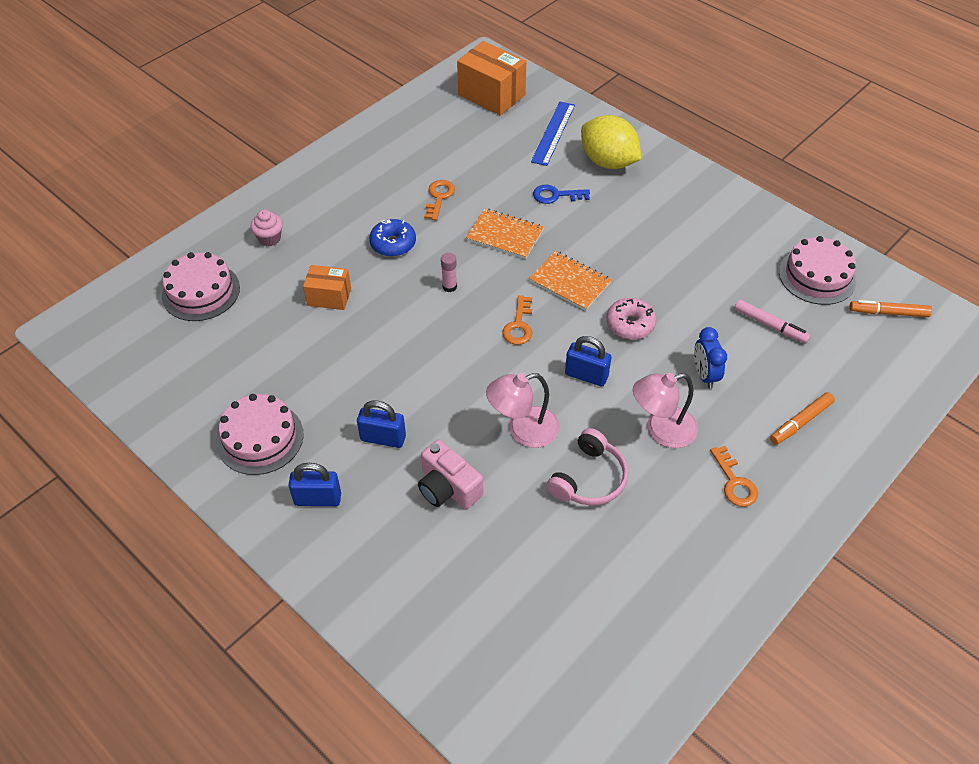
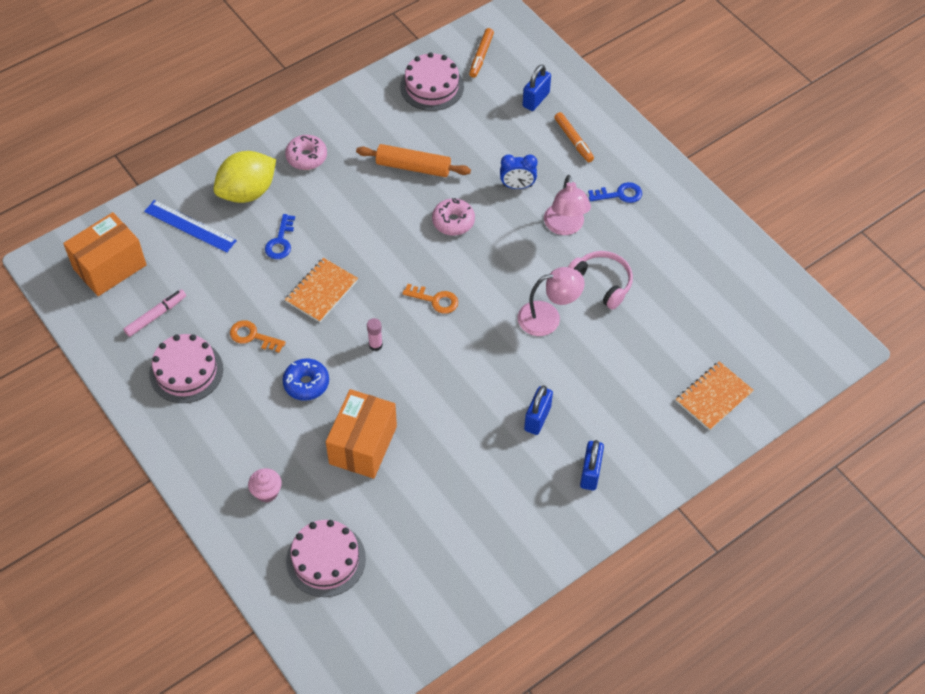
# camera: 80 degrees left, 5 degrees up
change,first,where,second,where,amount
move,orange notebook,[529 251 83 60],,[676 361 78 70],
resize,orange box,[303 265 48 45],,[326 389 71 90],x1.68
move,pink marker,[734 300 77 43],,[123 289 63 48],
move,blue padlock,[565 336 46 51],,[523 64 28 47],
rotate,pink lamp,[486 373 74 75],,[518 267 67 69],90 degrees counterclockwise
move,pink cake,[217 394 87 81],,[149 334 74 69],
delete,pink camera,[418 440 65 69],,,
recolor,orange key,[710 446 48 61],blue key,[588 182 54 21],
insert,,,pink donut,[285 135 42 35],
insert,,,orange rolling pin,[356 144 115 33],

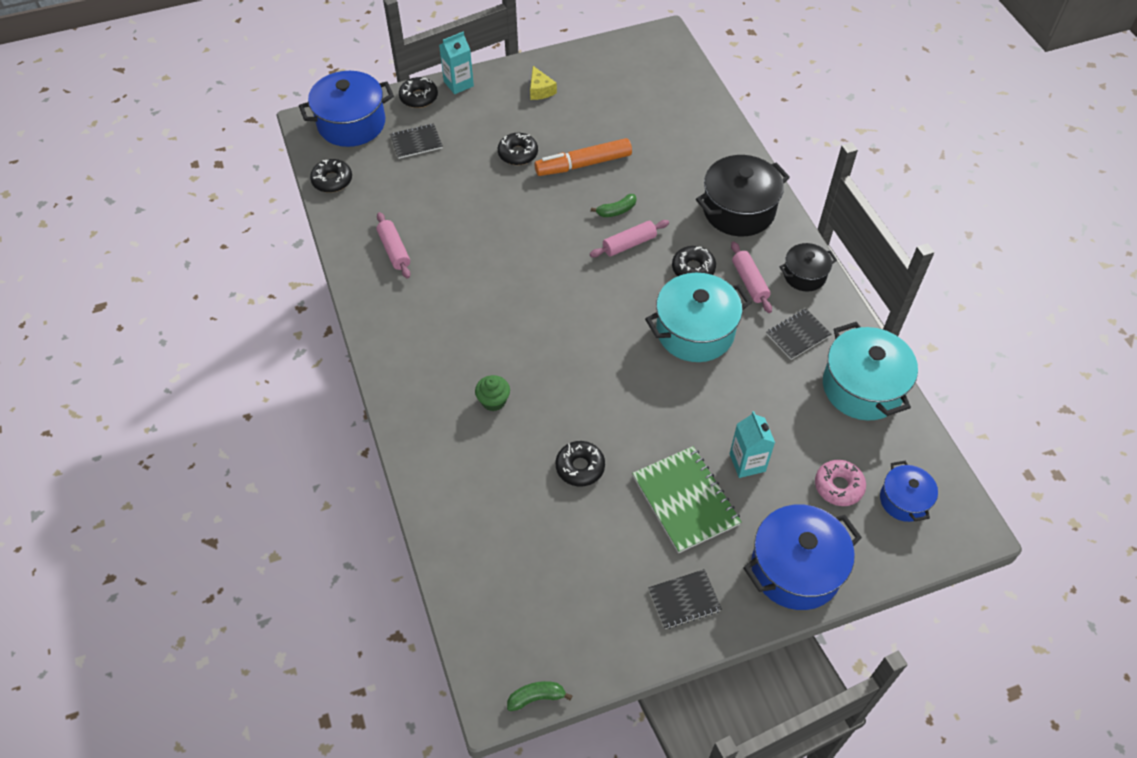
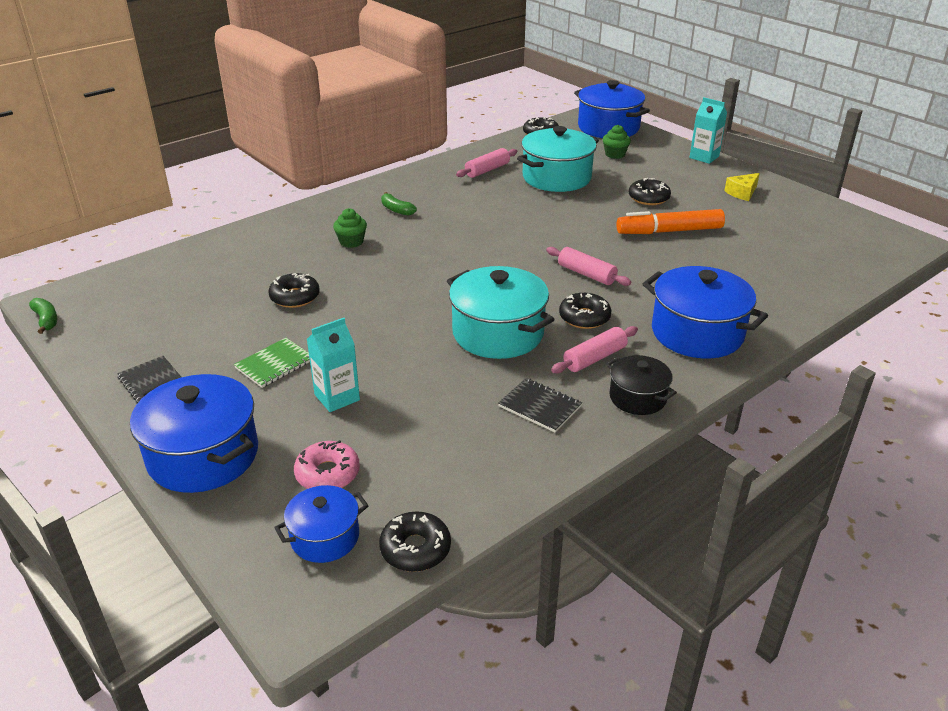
# camera: 70 degrees right, 20 degrees down
change,first,where,second,where,amount
move,black donut,[399 77 39 31],,[379 511 72 61],
replace,black notebook,[390 123 53 36],green cupcake,[603 125 28 34],
rotate,orange marker,[535 138 97 38],,[616 209 109 25],60 degrees counterclockwise
recolor,black pot,[696 155 94 81],blue pot,[643 266 125 92],
move,green banana,[591 194 46 23],,[381 192 36 24],
move,turquoise pot,[823 322 95 99],,[517 126 82 66],
resize,green notebook,[632 446 110 107],,[234 338 76 50],x0.60

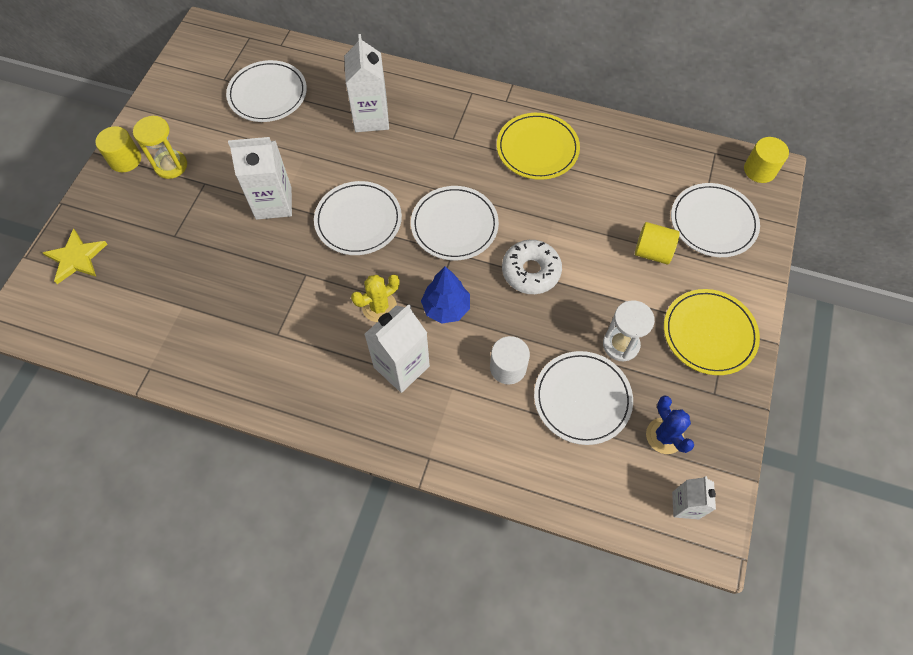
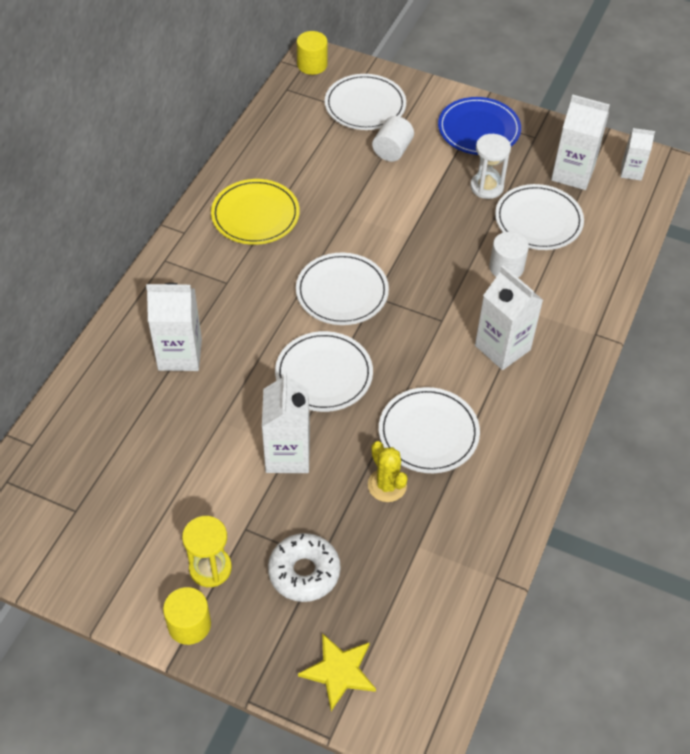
# camera: 85 degrees left, 10 degrees down
change,first,where,second,where,amount
move,white plate,[226 60 81 62],,[379 387 101 86],
recolor,yellow cylinder,[635 222 45 43],white cylinder,[372 116 42 46],
move,white donut,[502 240 60 54],,[268 533 73 69],
delete,blue tree,[421 266 49 58],,,
move,yellow cactus,[351 275 49 47],,[368 441 40 61],
recolor,yellow plate,[664 289 96 86],blue plate,[438 97 83 58],
replace,blue cactus,[646 395 48 59],white carton,[551 95 59 95],

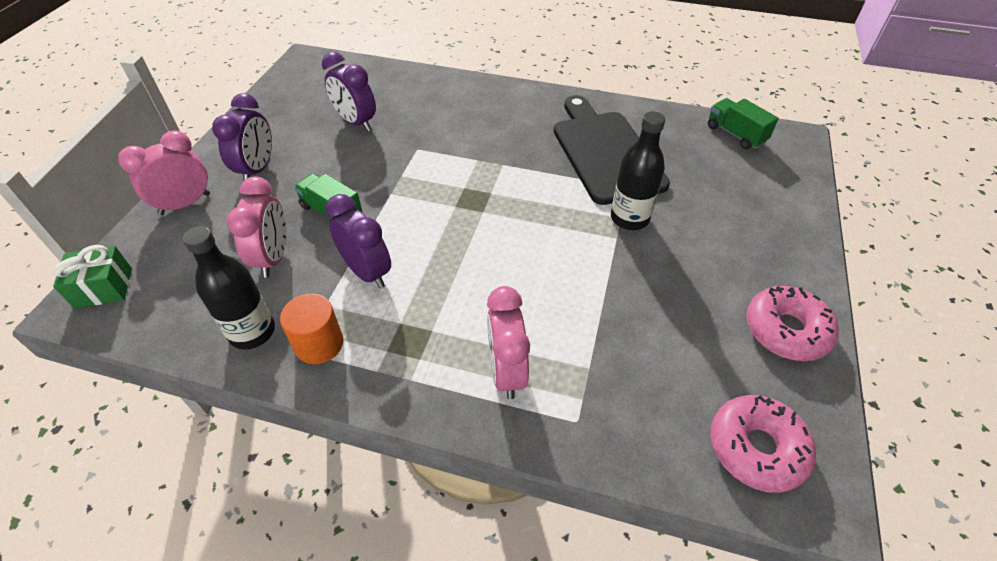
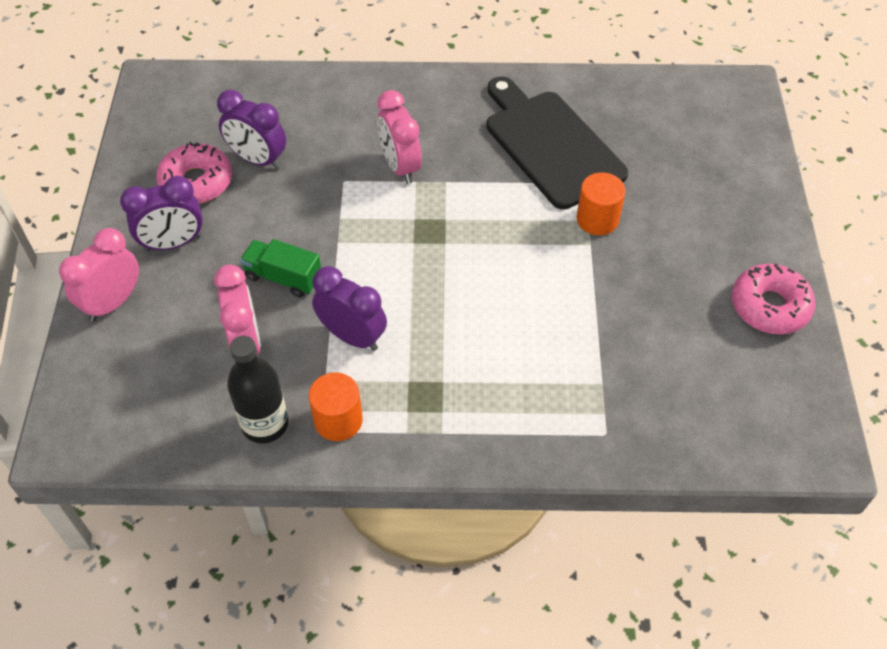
# camera: 15 degrees left, 5 degrees up
change,first,where,second,where,amount
rotate,purple clock,[212 93 60 88],,[120 176 83 75],75 degrees clockwise
delete,green truck,[708 98 71 51],,,
replace,black bottle,[611 111 54 119],orange cylinder,[577 172 49 63],
delete,green gift,[53 245 79 63],,,
move,pink clock,[487 286 43 113],,[377 90 45 94],
move,pink donut,[710 395 106 98],,[156 142 76 62],

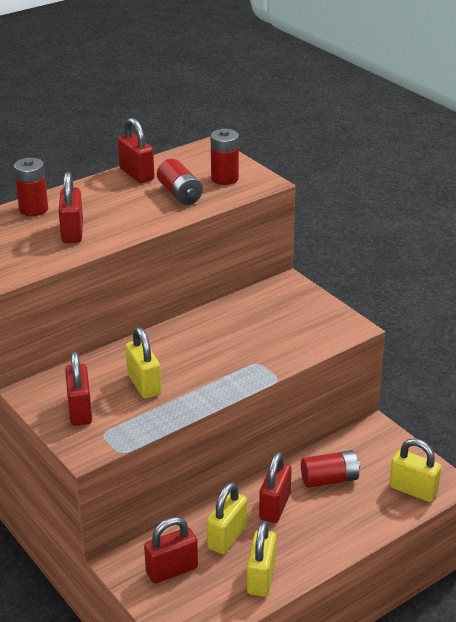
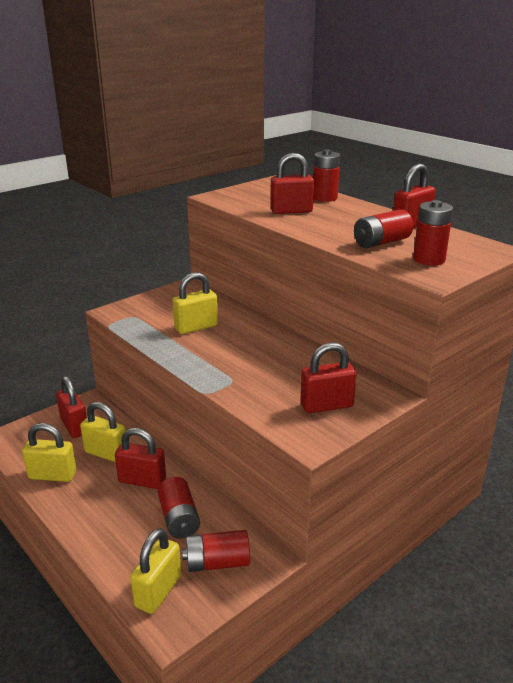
# camera: 85 degrees right, 5 degrees down
change,first,where,second,where,amount
move,red padlock,[65 351 27 75],,[300 342 56 71],
insert,,,red battery,[182 530 68 42],

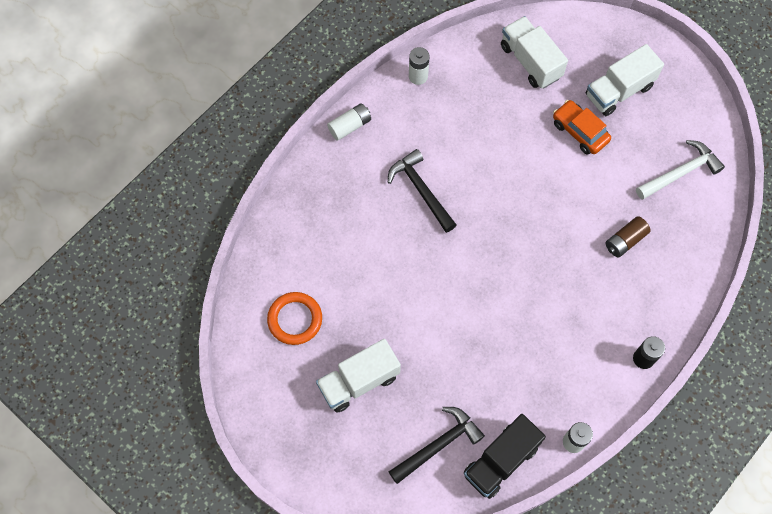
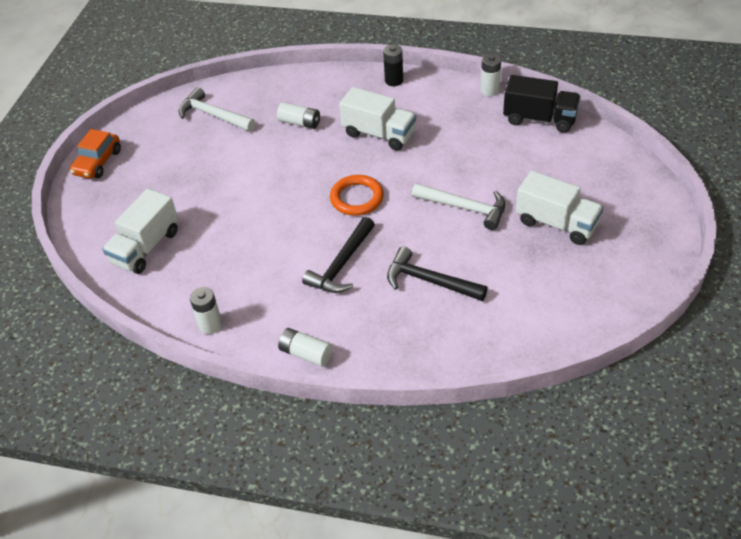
# camera: 115 degrees left, 20 degrees down
change,first,where,second,where,amount
move,white truck,[586 44 78 72],,[339 87 77 64],
move,orange car,[553 100 58 54],,[70 129 51 50],
recolor,brown battery,[606 216 45 42],white battery,[277 102 43 27],
move,orange ring,[267 292 55 53],,[330 175 54 41],
move,black hammer,[388 407 97 77],,[387 246 101 55],
insert,,,white hammer,[412 183 93 47],

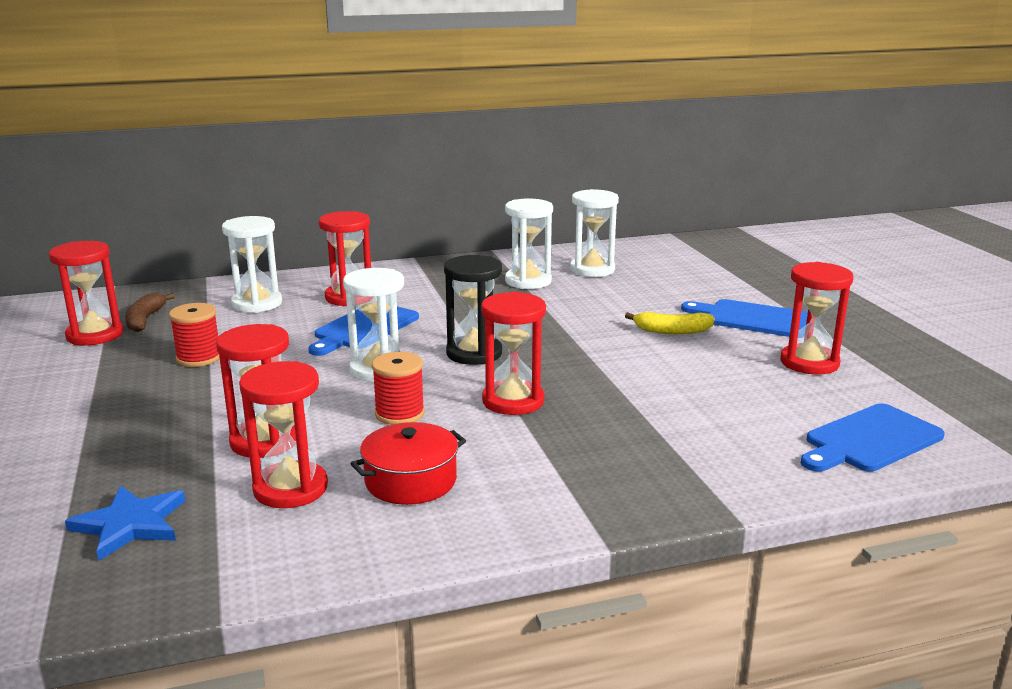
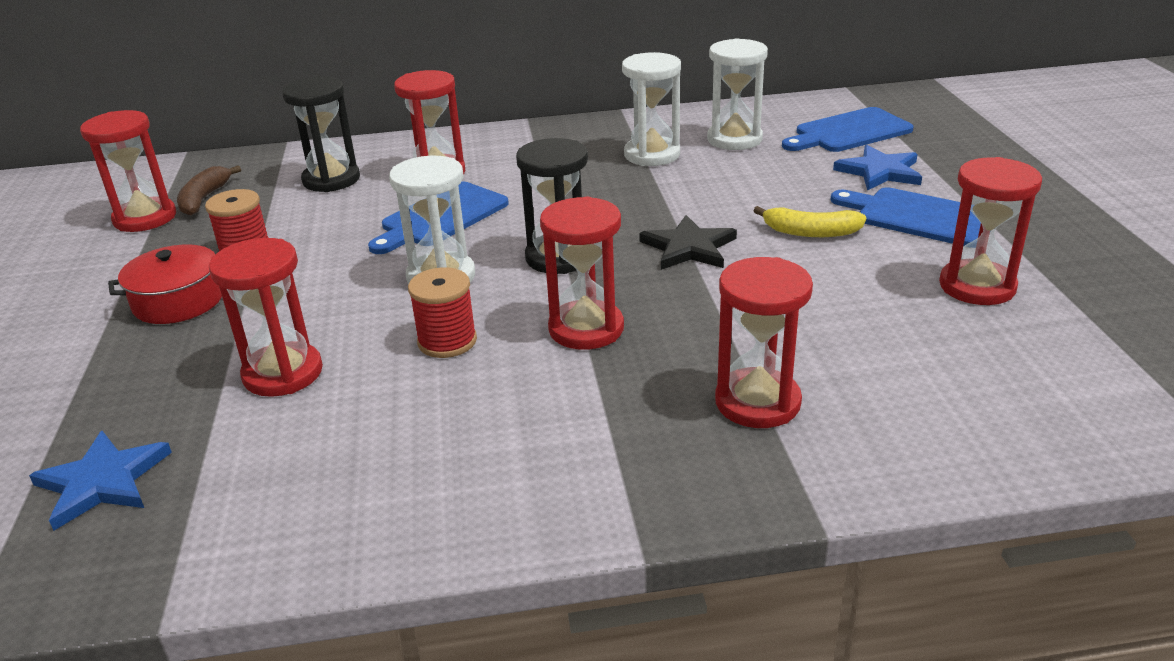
# camera: 10 degrees right, 10 degrees up
change,first,where,second,where,amount
recolor,white hourglass,[222 216 60 97],black hourglass,[282 76 78 116],
move,red hourglass,[239 361 89 147],,[715 257 98 171],
move,blue cutting board,[801 403 144 69],,[782 107 132 45],
move,red pot,[350 422 116 83],,[108 244 114 80],
insert,,,blue star,[833 145 89 45],
insert,,,black star,[639 215 98 55],

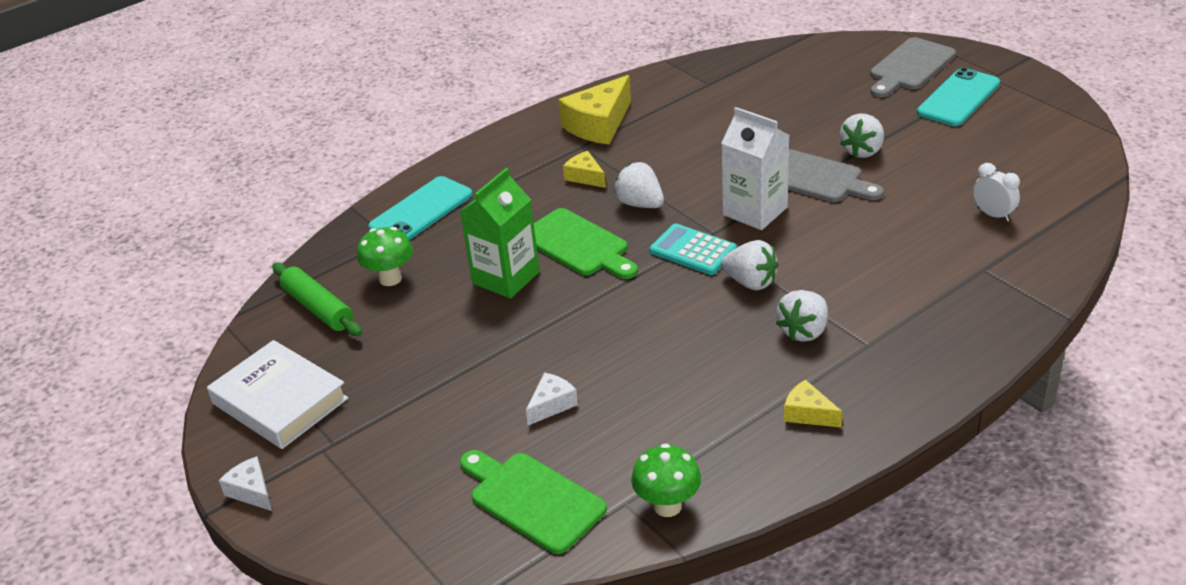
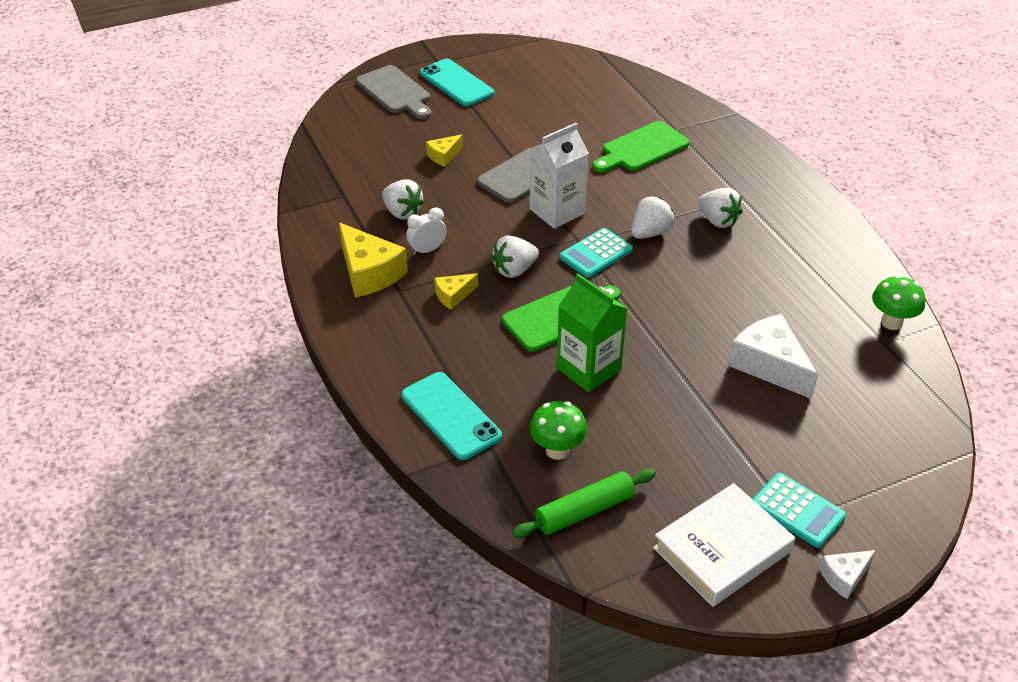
# camera: 80 degrees left, 5 degrees up
change,first,where,second,where,amount
move,white strawberry,[840 114 44 44],,[382 179 43 40],
move,white clock,[973 163 47 59],,[406 208 41 47],
resize,white cheese,[526 372 52 53],,[728 314 90 85],x1.89
move,yellow cheese,[784 380 59 48],,[426 134 37 33],
move,green cutting board,[460 450 147 104],,[593 121 97 51],
insert,,,turquoise calculator,[753 473 93 75],

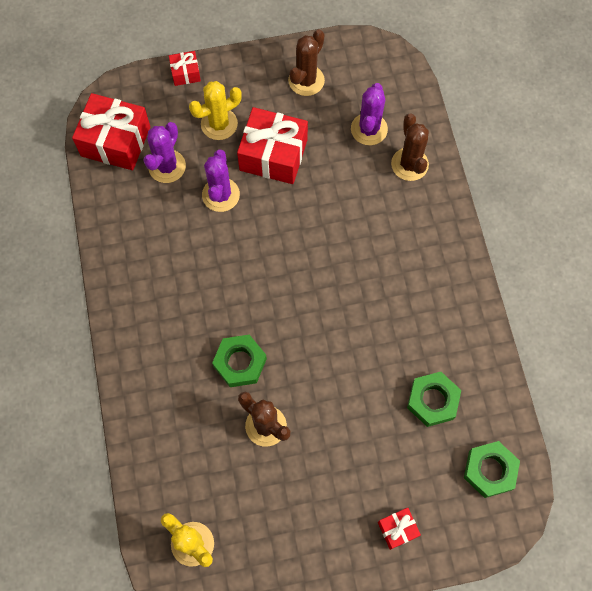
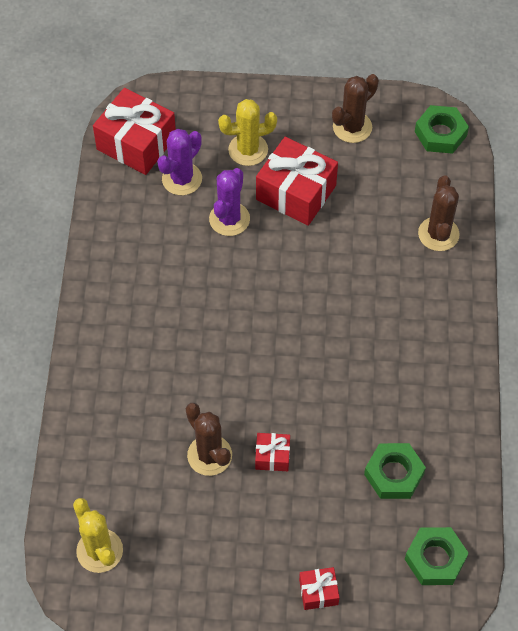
# camera: 15 degrees right, 10 degrees down
change,first,where,second,where,amount
move,red gift,[169 51 32 35],,[255 433 35 38],
delete,purple cactus,[351 83 37 62],,,
move,green nut,[212 335 55 52],,[415 105 54 49],

